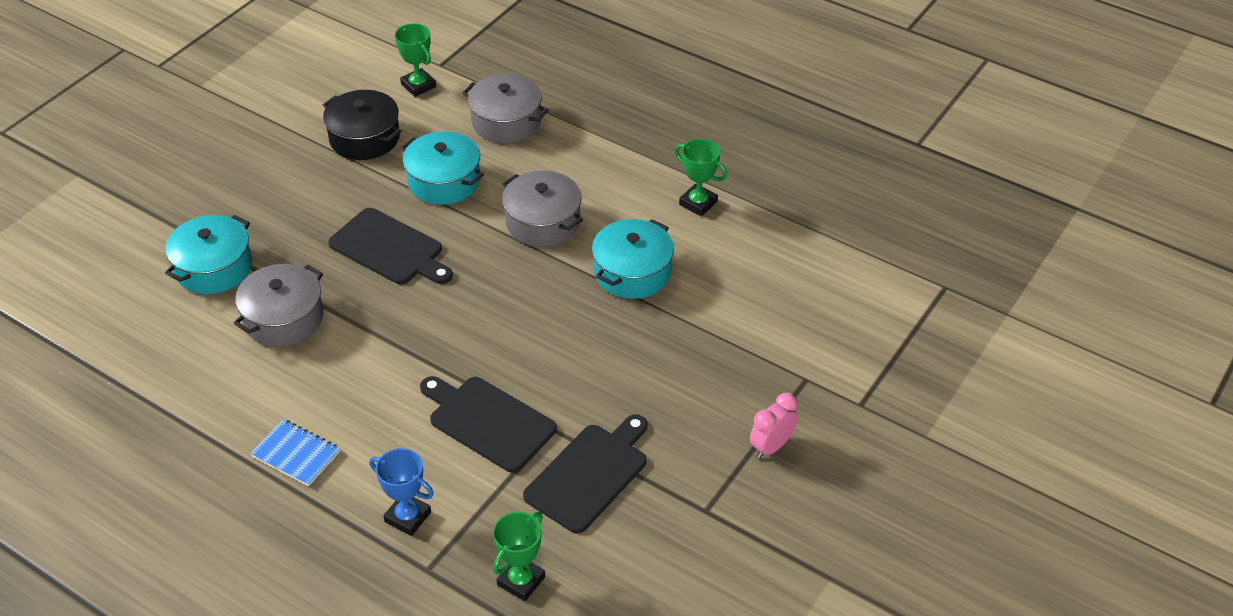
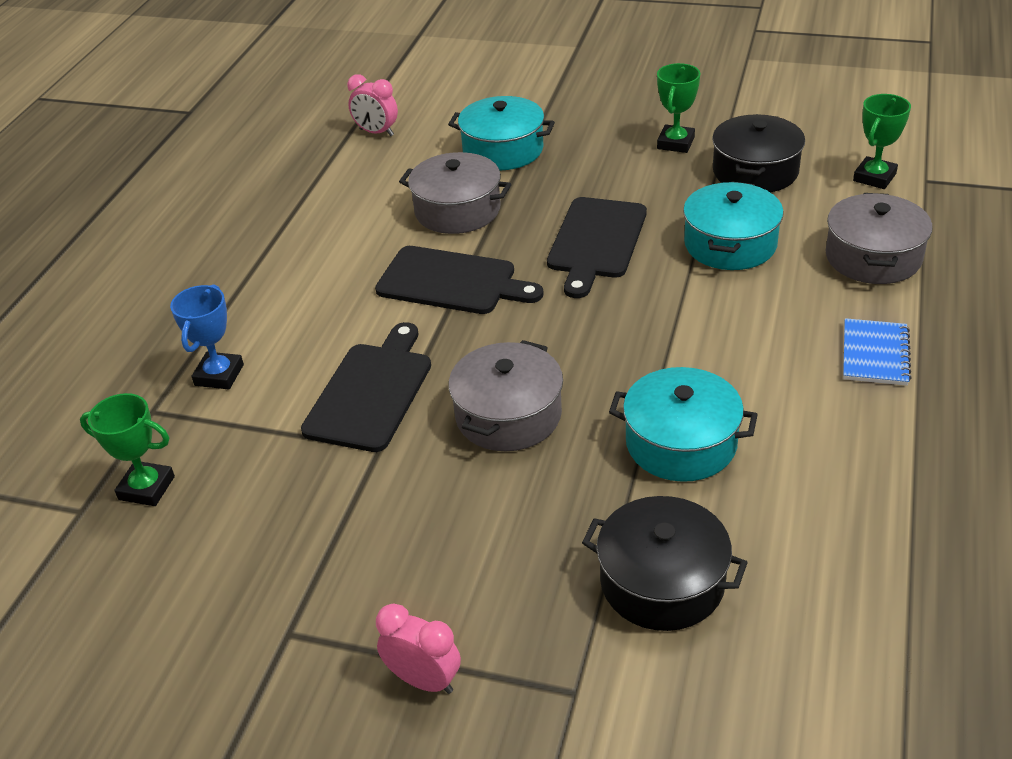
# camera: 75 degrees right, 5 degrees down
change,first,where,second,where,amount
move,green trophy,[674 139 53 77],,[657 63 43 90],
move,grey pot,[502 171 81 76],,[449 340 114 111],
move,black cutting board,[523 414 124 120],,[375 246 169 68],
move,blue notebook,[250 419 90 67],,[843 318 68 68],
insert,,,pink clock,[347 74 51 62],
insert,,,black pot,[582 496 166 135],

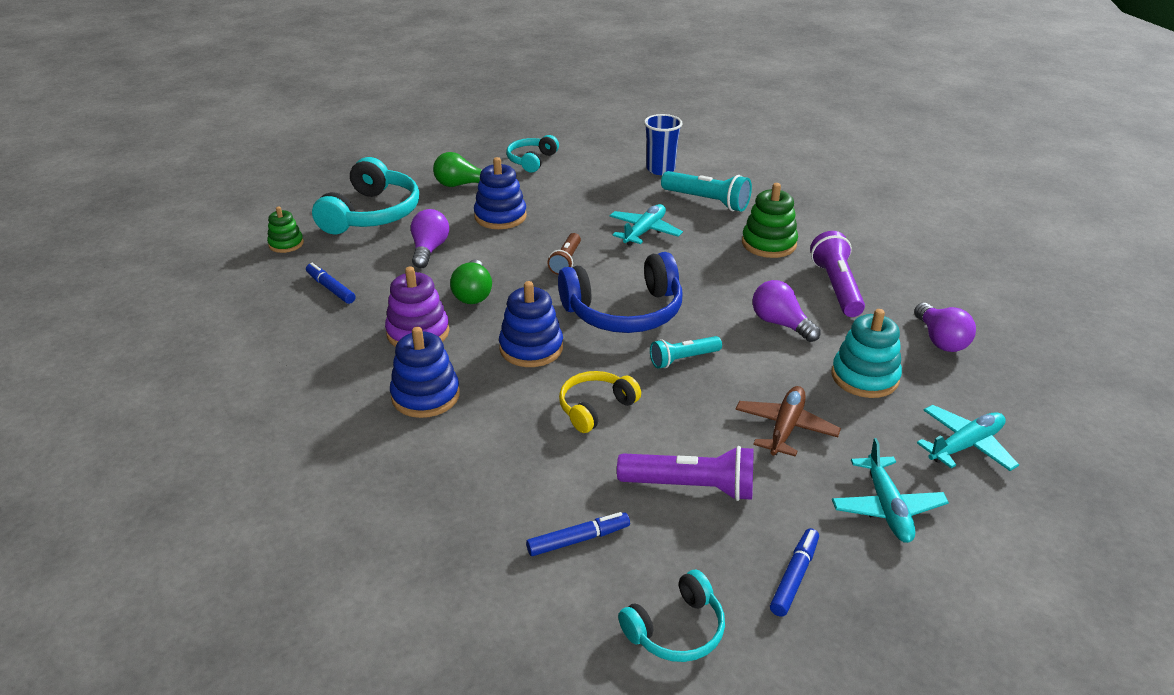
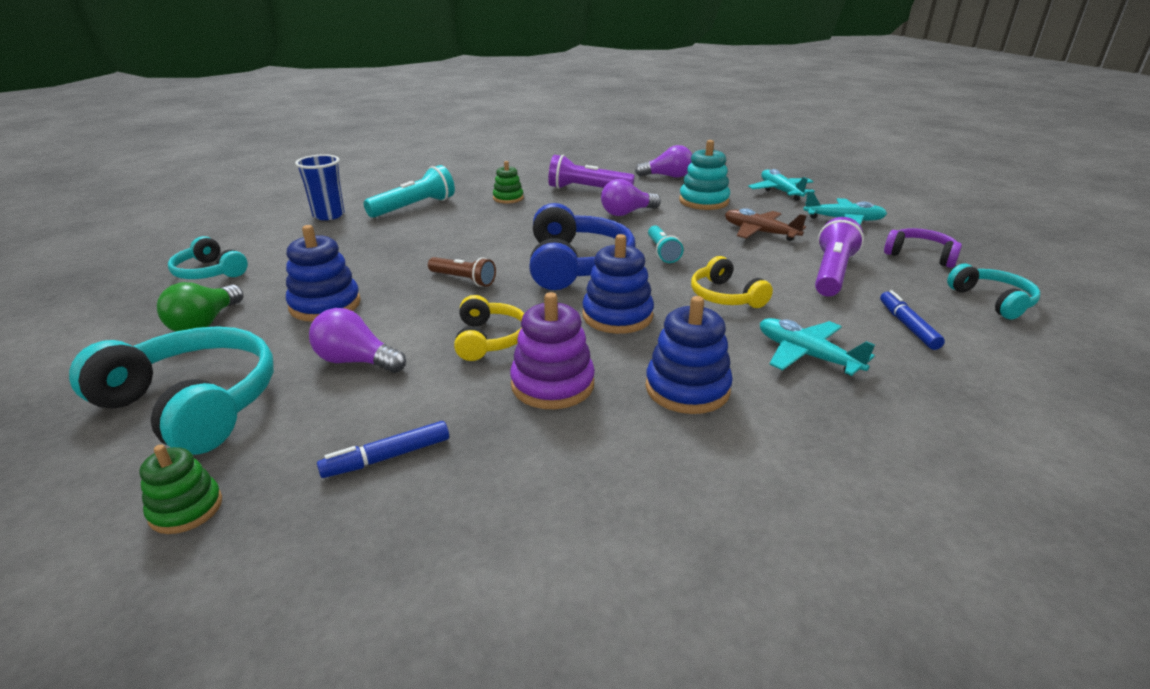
# camera: 75 degrees left, 5 degrees down
change,first,where,second,where,amount
resize,green stacking toy,[742 183 56 75],,[493 161 31 43],x0.63
move,turquoise plane,[610 204 73 42],,[760 318 115 58],
replace,green light bulb,[450 260 42 44],yellow headphones,[454 295 70 66],
replace,blue marker,[770 528 49 89],purple headphones,[884 228 78 40],

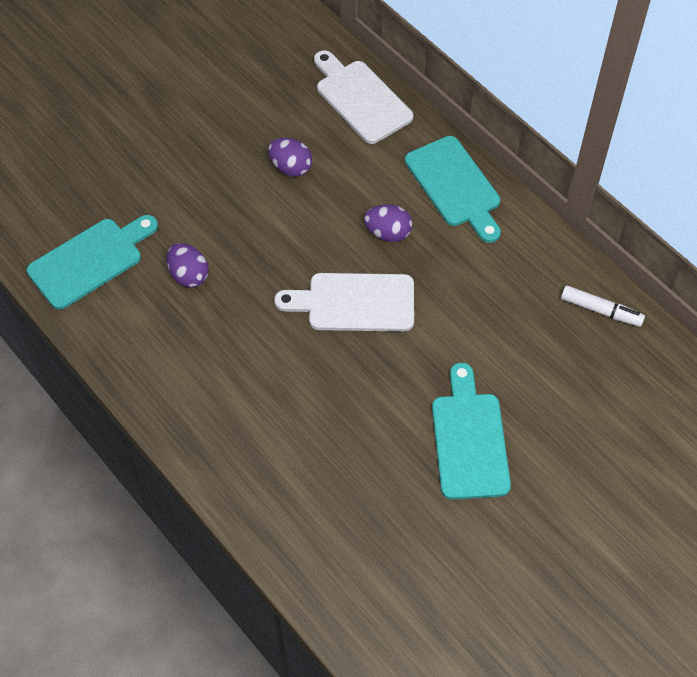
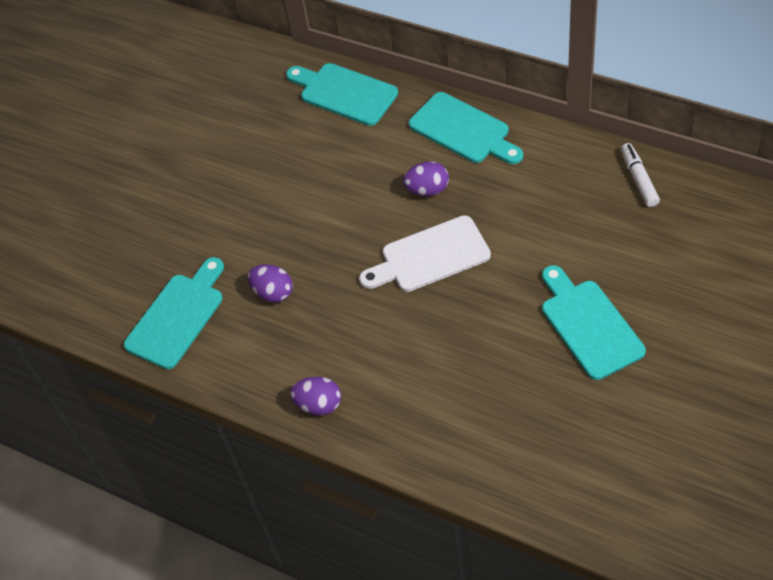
# camera: 15 degrees left, 5 degrees down
change,first,where,second,where,amount
recolor,white cutting board,[314 50 99 94],turquoise cutting board,[286 63 112 63],
move,purple egg,[268 138 45 39],,[290 376 51 39],
rotate,white marker,[561 285 84 42],,[621 143 39 64],105 degrees counterclockwise

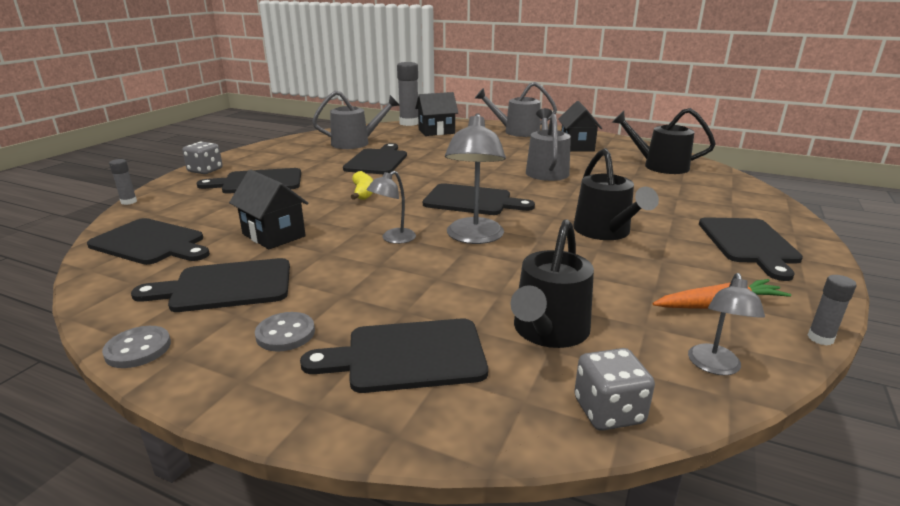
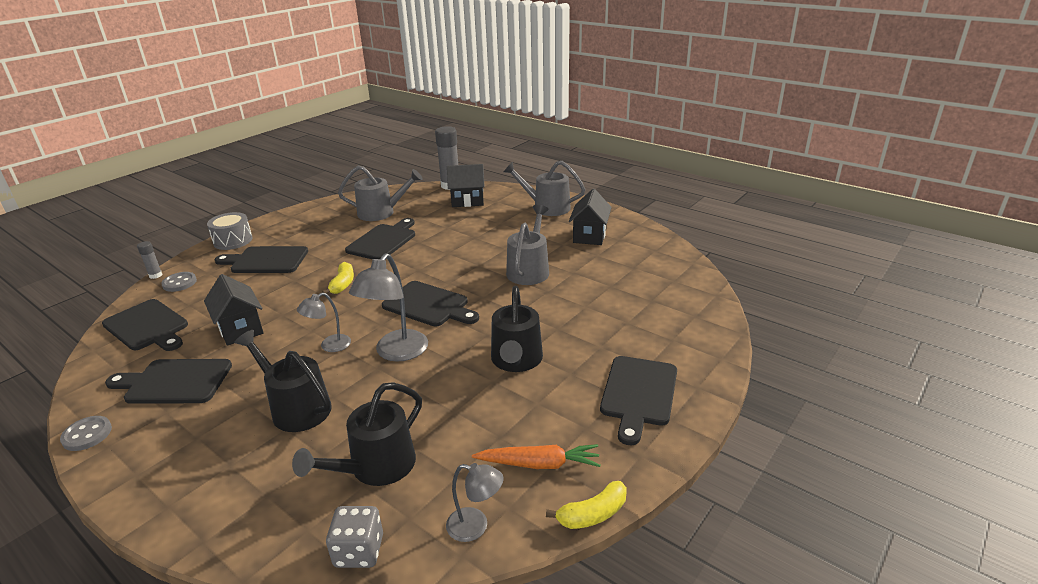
# camera: 15 degrees right, 5 degrees up
change,first,where,second,where,amount
move,black watering can,[612 108 104 66],,[234 330 98 102],
replace,grey dice,[182 141 41 33],grey drum,[207 212 46 38],
rotate,grey lamp,[688 273 77 102],,[446 463 57 79],105 degrees counterclockwise
replace,grey glue stick,[807 275 50 71],yellow banana,[546 481 81 48],
move,grey button,[255 312 60 40],,[161 272 36 20],
delete,black cutting board,[300 319 188 74],,,

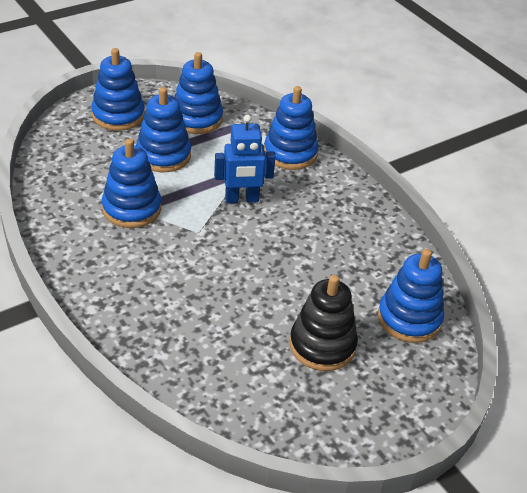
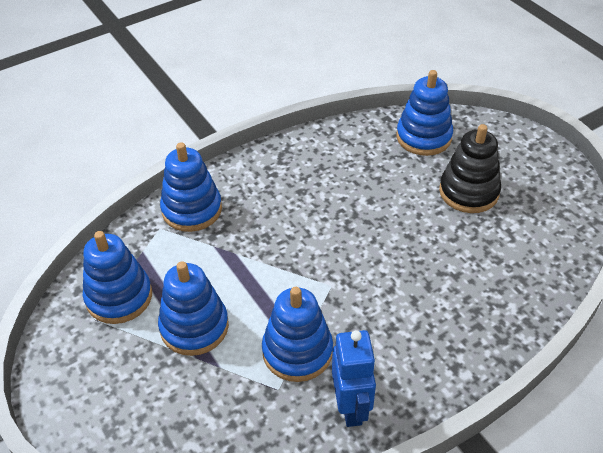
# camera: 85 degrees left, 5 degrees up
change,first,where,second,where,amount
delete,blue stacking toy,[91 48 54 83],,,
move,blue robot,[214 115 62 88],,[332 330 44 97],

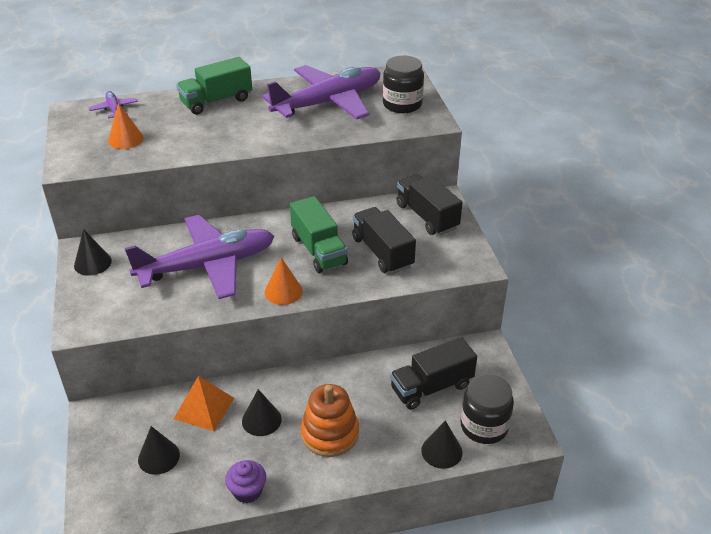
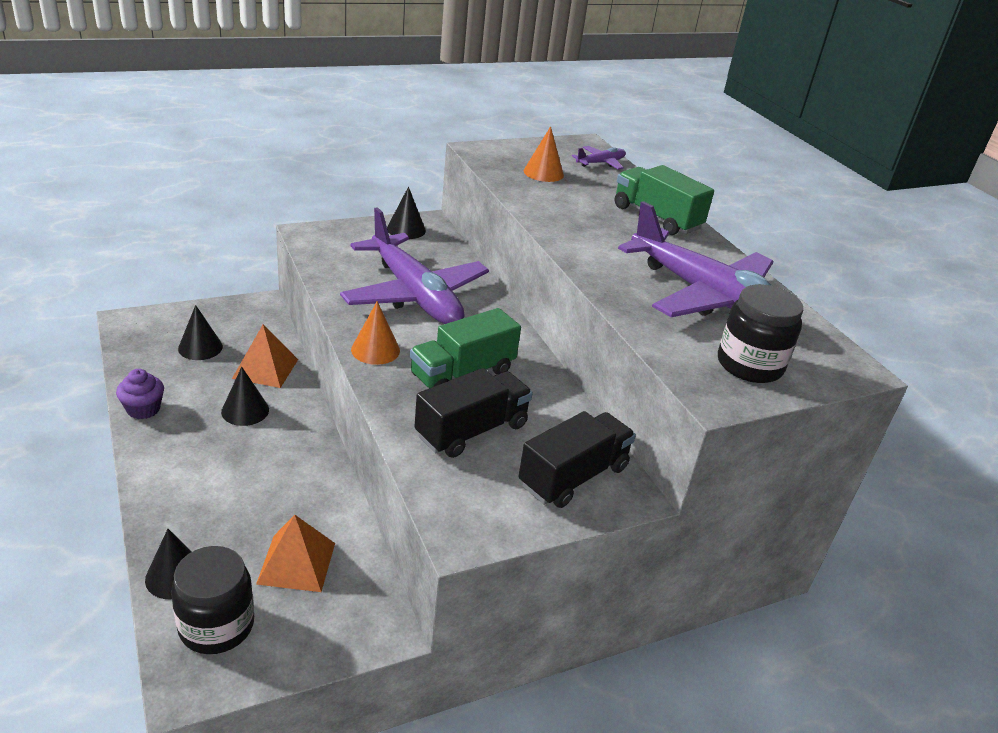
# camera: 75 degrees right, 5 degrees down
change,first,where,second,where,amount
replace,black truck,[390 337 87 73],orange pyramid,[256 515 79 77],
delete,orange stacking toy,[301 384 58 73],,,

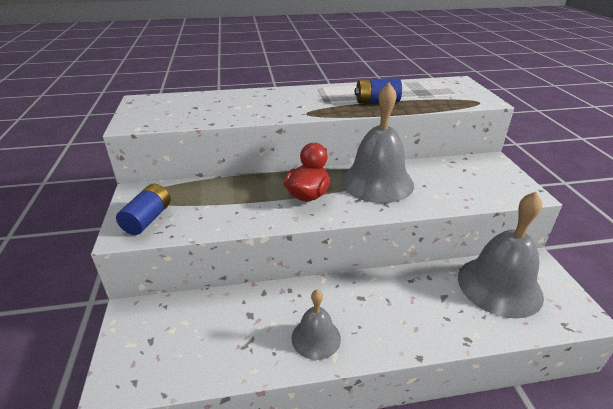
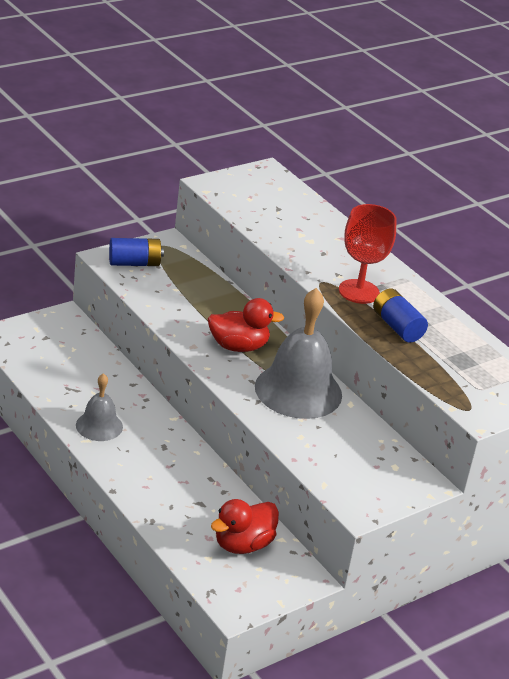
# camera: 60 degrees right, 0 degrees up
change,first,where,second,where,amount
replace,grey bell,[458 192 86 126],red duck,[211 499 68 55],
insert,,,red goblet,[339 204 58 100],

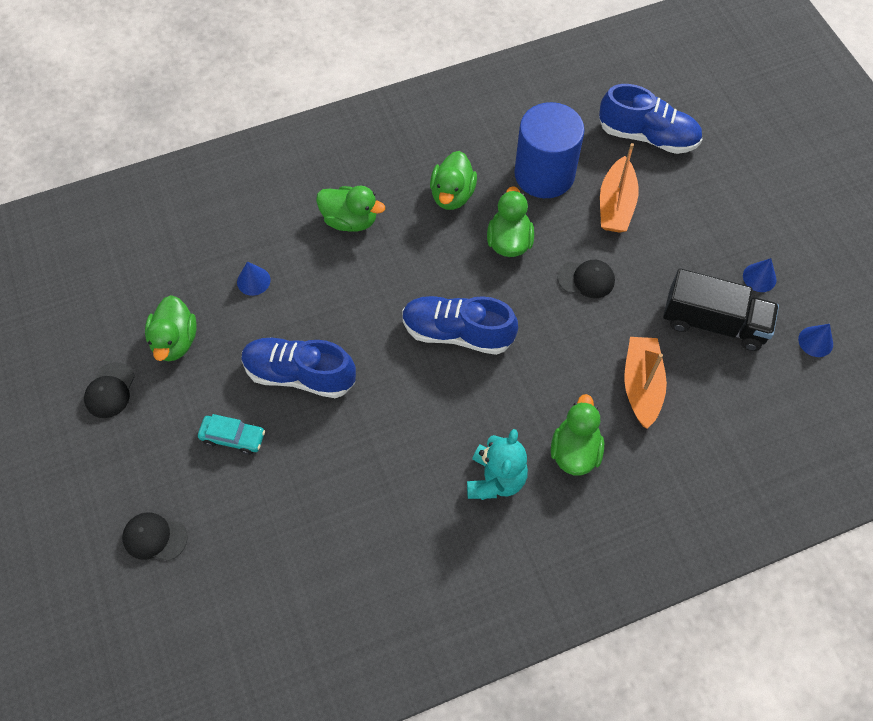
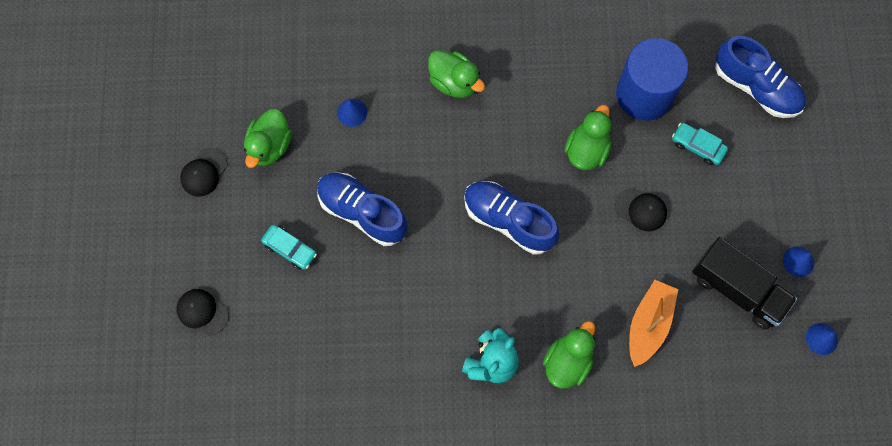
# camera: 20 degrees right, 10 degrees up
change,first,where,second,where,amount
replace,orange boat,[600 143 39 90],turquoise car,[672 123 56 42],
delete,green duck,[430 151 47 59],,,

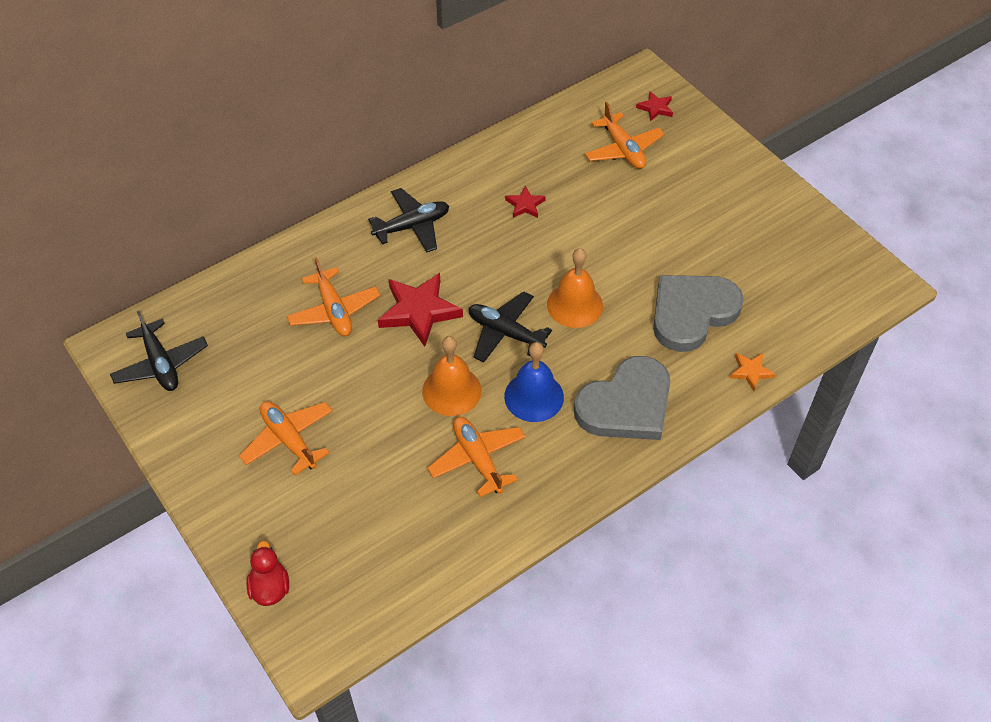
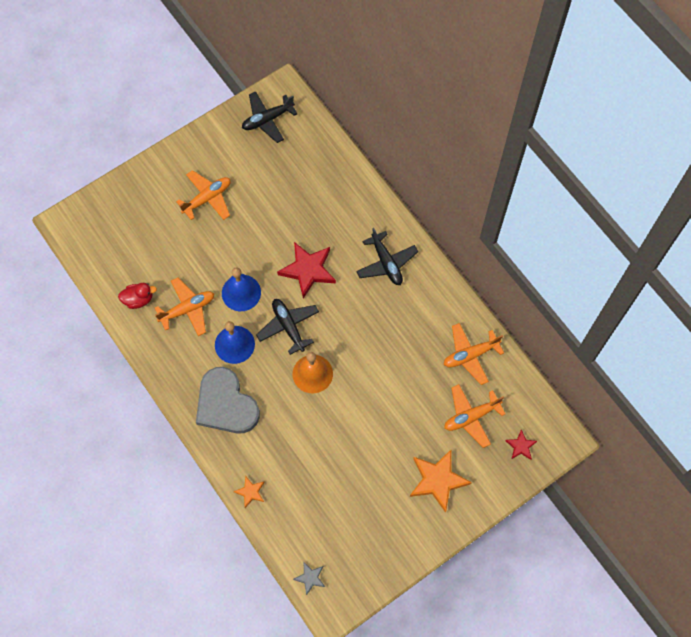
# camera: 90 degrees right, 15 degrees up
change,first,where,second,where,amount
delete,red star,[505 186 41 32],,,
move,orange plane,[287 257 93 79],,[444 323 60 62],
delete,grey heart,[653 275 91 77],,,
rotate,black plane,[469 291 83 71],,[256 299 63 56],60 degrees counterclockwise
recolor,orange bell,[422 336 60 80],blue bell,[222 268 39 43],
move,red duck,[246 541 43 65],,[118 283 39 26],
insert,,,orange star,[410 450 62 63],
insert,,,grey star,[293 562 32 33],

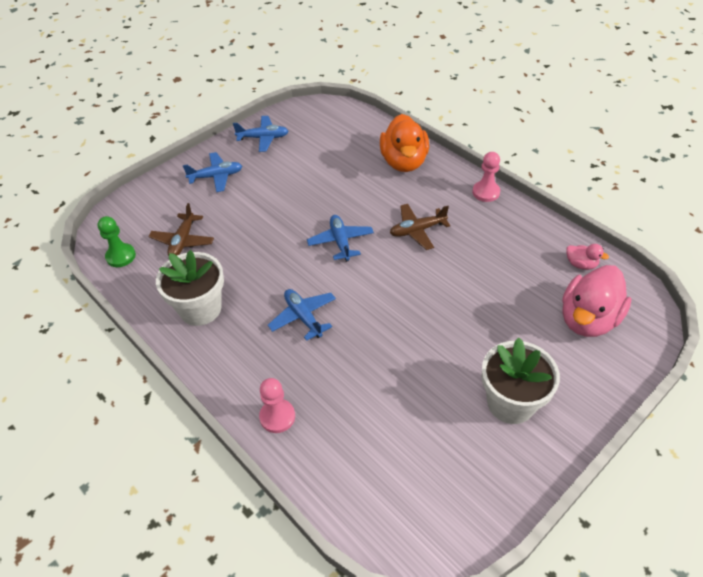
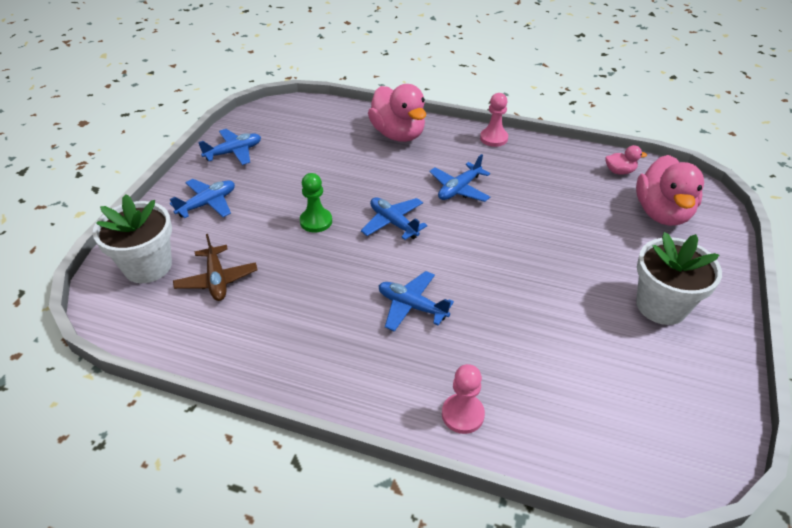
# camera: 30 degrees left, 5 degrees down
change,first,where,second,where,amount
recolor,orange duck,[380 114 49 58],pink duck,[368 84 58 58],
recolor,brown plane,[390 204 60 46],blue plane,[429 154 61 48],
move,green pawn,[97 216 39 51],,[300 173 32 60],
move,white flower pot,[156 250 68 76],,[93 194 79 89],

